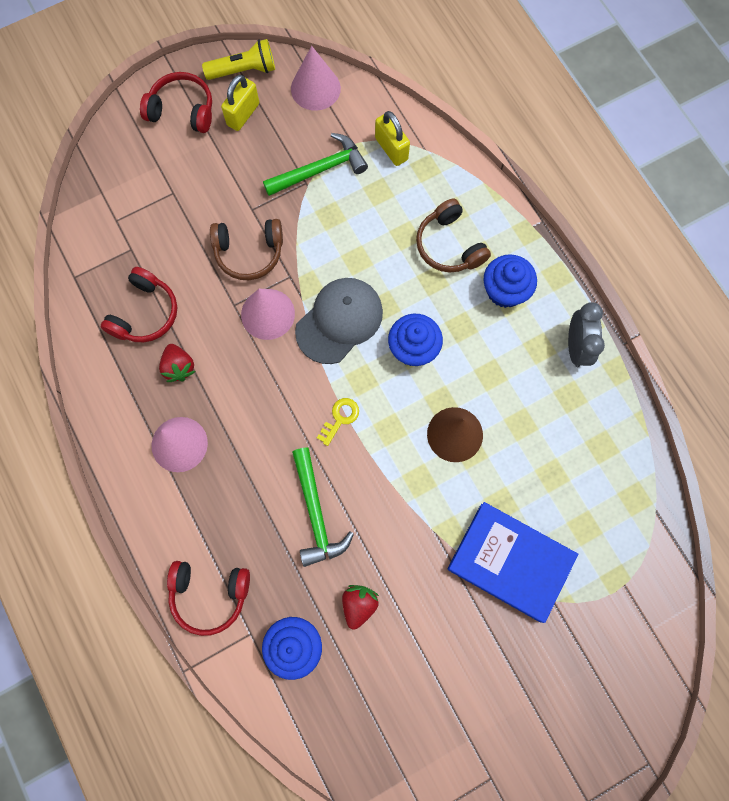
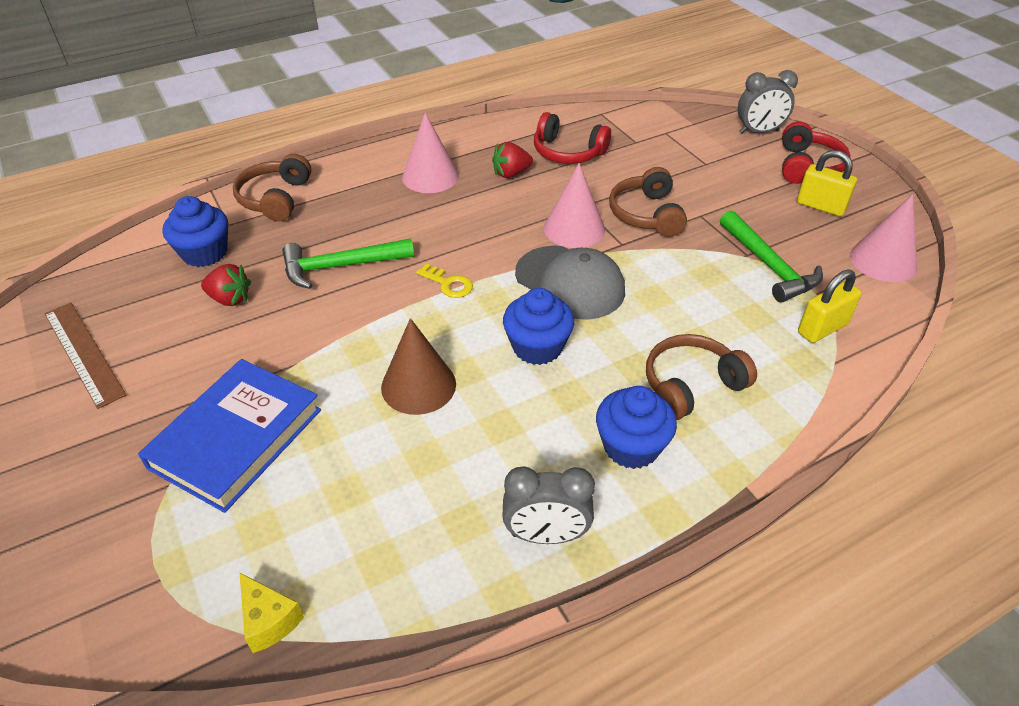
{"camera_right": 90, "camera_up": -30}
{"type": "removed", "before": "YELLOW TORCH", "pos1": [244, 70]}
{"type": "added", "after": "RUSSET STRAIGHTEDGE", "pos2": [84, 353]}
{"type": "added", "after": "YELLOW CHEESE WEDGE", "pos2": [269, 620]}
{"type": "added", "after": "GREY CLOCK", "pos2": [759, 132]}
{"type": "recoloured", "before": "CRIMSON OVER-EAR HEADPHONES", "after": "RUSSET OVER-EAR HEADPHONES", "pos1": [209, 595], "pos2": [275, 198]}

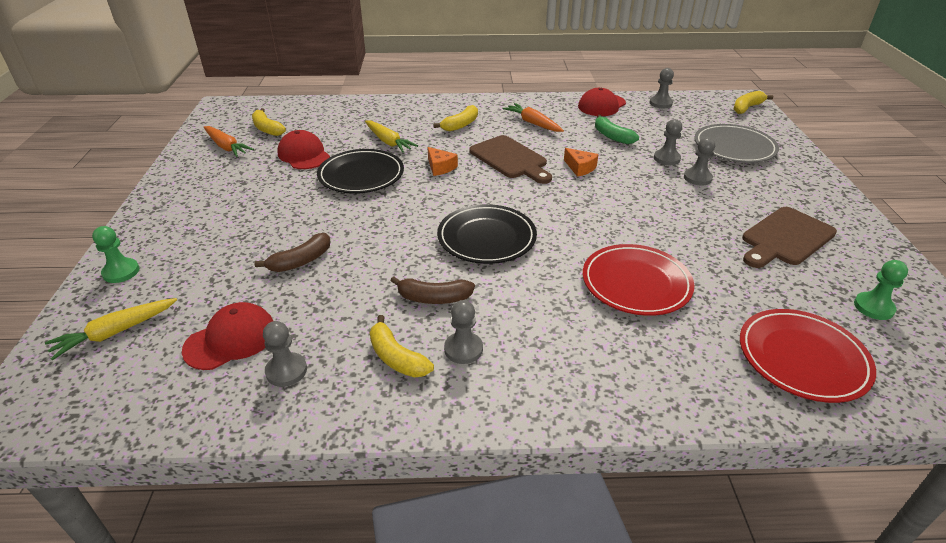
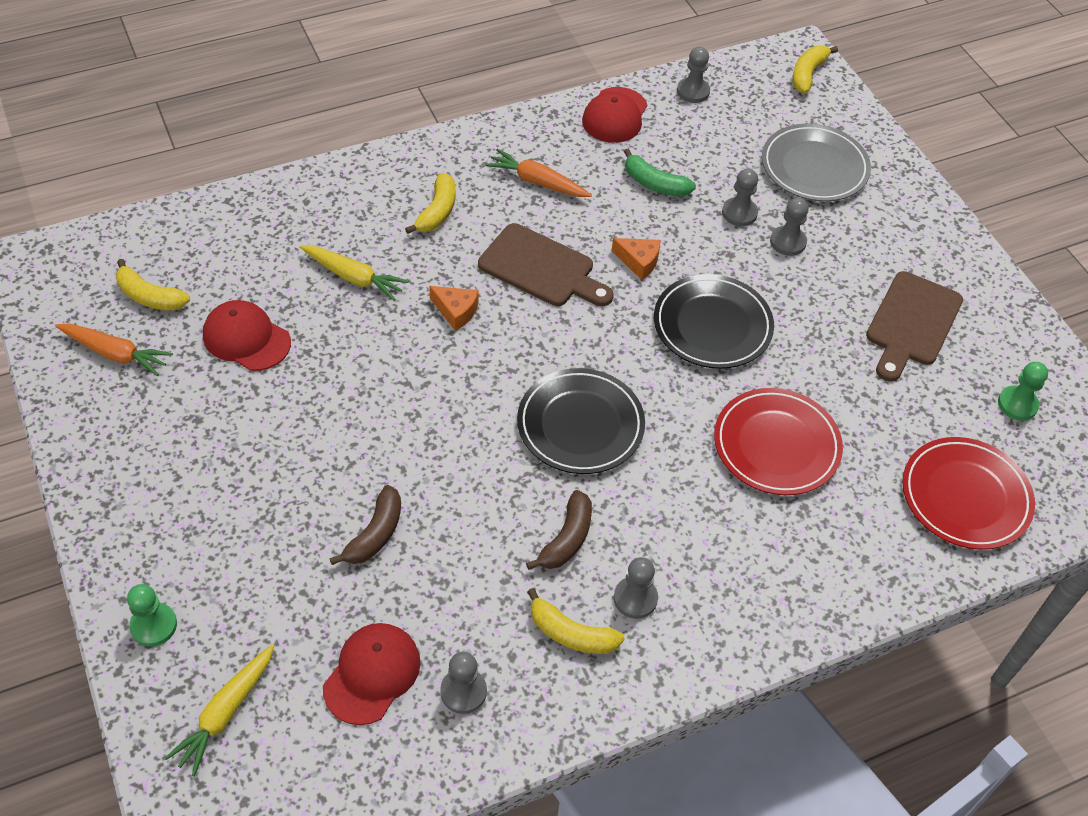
{"camera_right": -25, "camera_up": 15}
{"type": "moved", "before": "EBONY DINNER PLATE", "pos1": [361, 175], "pos2": [712, 325]}
{"type": "turned", "before": "RUSSET BANANA FRUIT", "pos1": [433, 298], "pos2": [567, 539], "turn": -45}

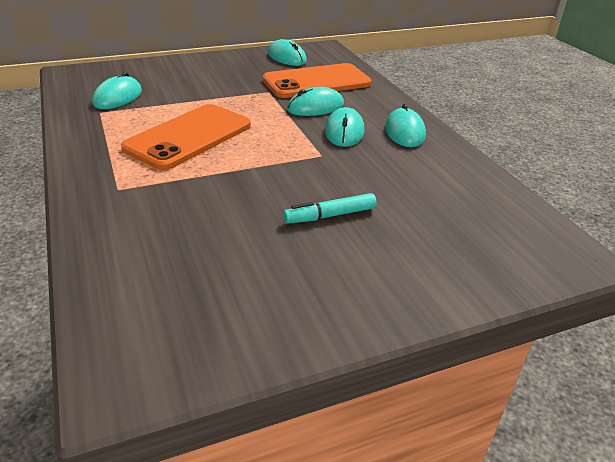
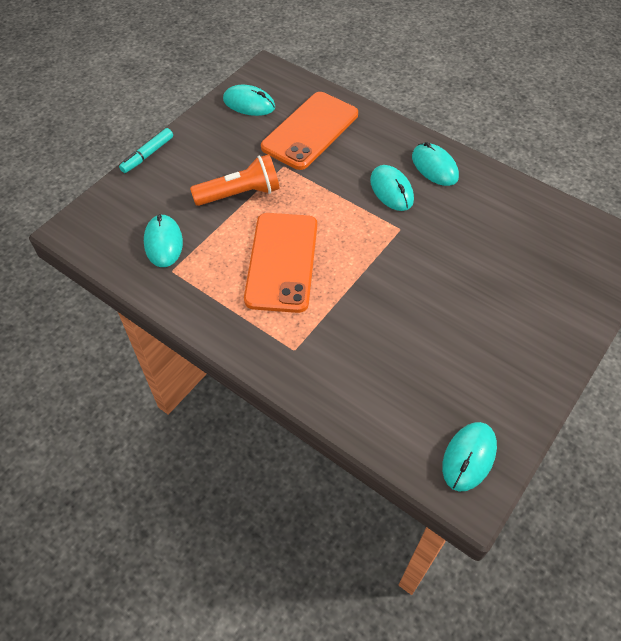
{"camera_right": -30, "camera_up": 20}
{"type": "added", "after": "ORANGE TORCH", "pos2": [240, 194]}
{"type": "moved", "before": "TURQUOISE MARKER", "pos1": [330, 215], "pos2": [147, 155]}
{"type": "moved", "before": "TURQUOISE COMPUTER MOUSE", "pos1": [315, 107], "pos2": [469, 457]}

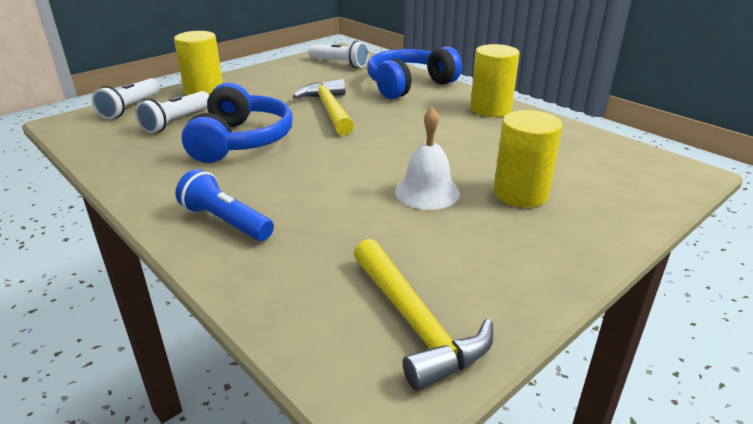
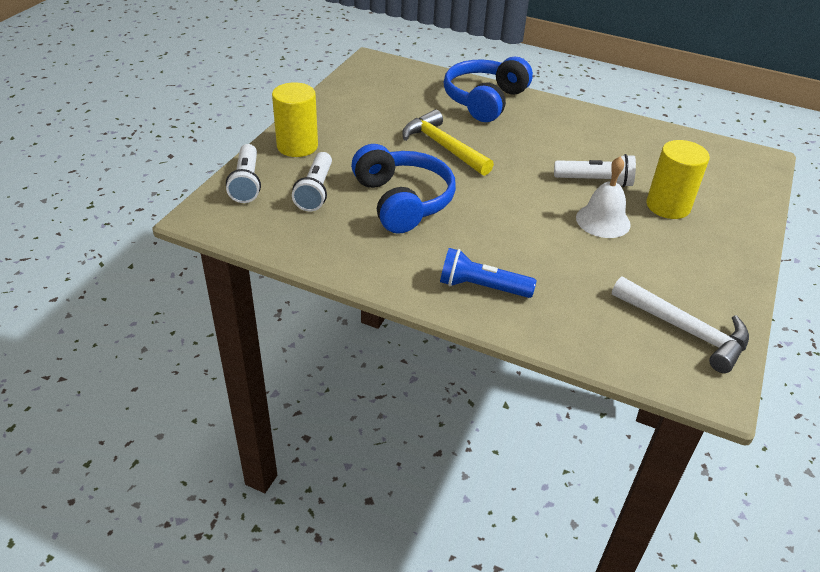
{"camera_right": -25, "camera_up": 10}
{"type": "removed", "before": "YELLOW SOLID CYLINDER", "pos1": [490, 109]}
{"type": "moved", "before": "PURE WHITE TORCH", "pos1": [339, 64], "pos2": [595, 181]}
{"type": "recoloured", "before": "YELLOW CARPENTER'S HAMMER", "after": "PURE WHITE CARPENTER'S HAMMER", "pos1": [415, 323], "pos2": [685, 330]}

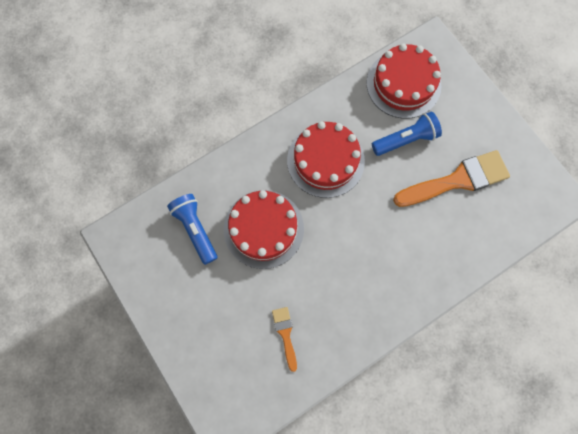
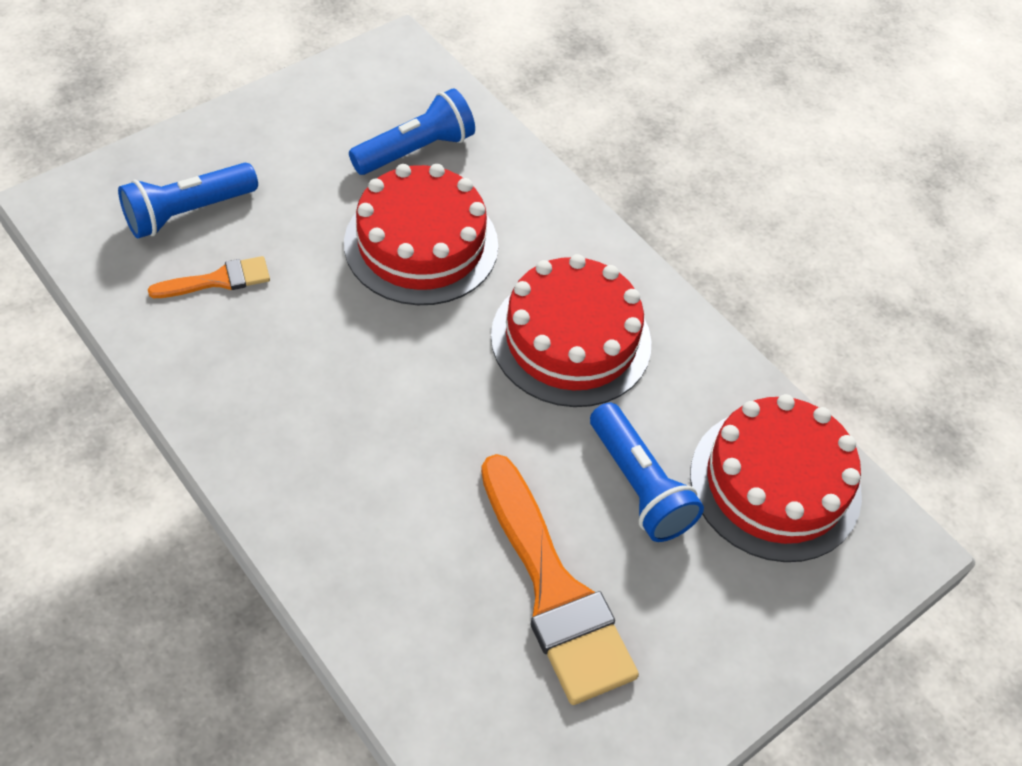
{"camera_right": 80, "camera_up": -20}
{"type": "added", "after": "COBALT TORCH", "pos2": [187, 212]}

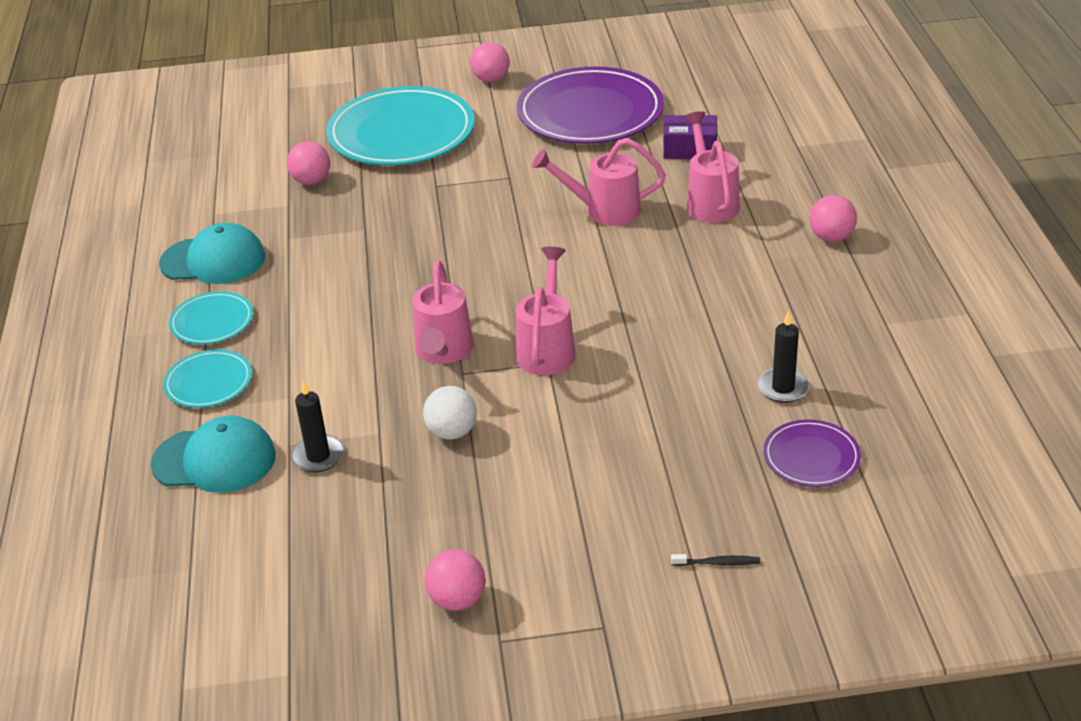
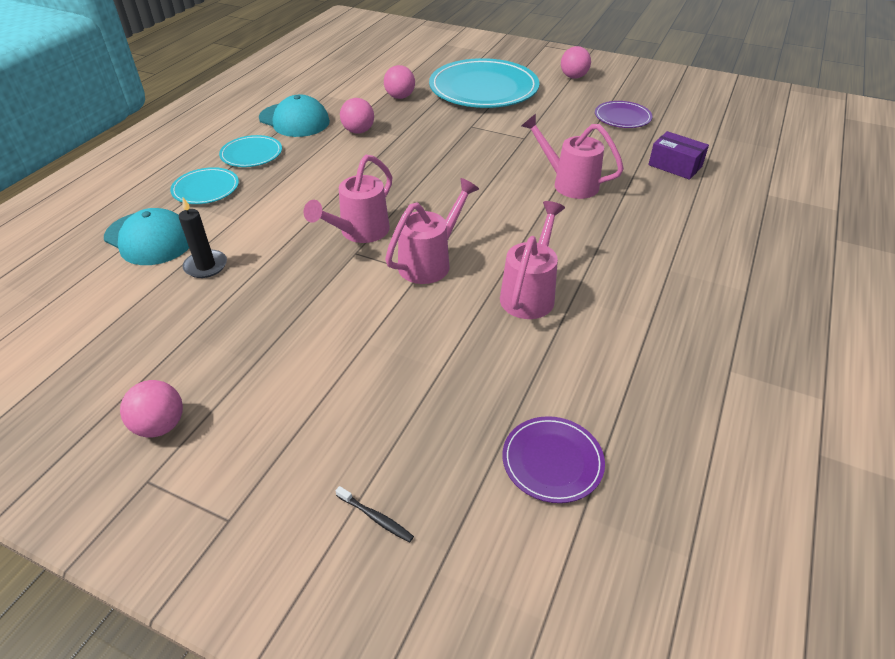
{"camera_right": 30, "camera_up": 5}
{"type": "removed", "before": "PURE WHITE BALL", "pos1": [452, 432]}
{"type": "removed", "before": "EBONY CANDLE", "pos1": [783, 388]}
{"type": "moved", "before": "PINK SPRINKLING CAN", "pos1": [710, 202], "pos2": [530, 293]}
{"type": "moved", "before": "PINK BALL", "pos1": [831, 237], "pos2": [358, 131]}
{"type": "resized", "before": "VIOLET DINNER PLATE", "pos1": [590, 112], "pos2": [622, 117], "scale": 0.48}

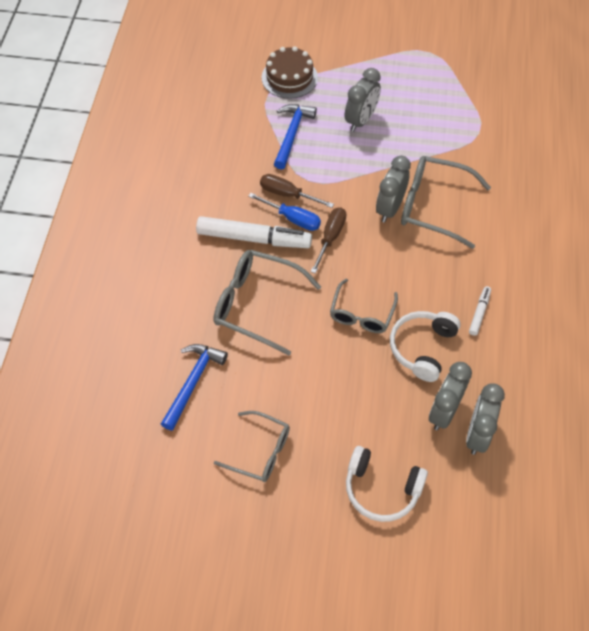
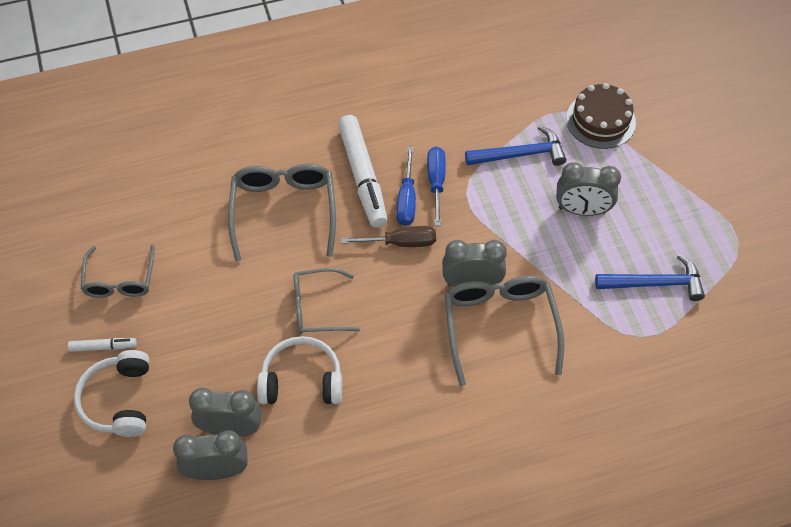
{"camera_right": 65, "camera_up": 0}
{"type": "moved", "before": "COBALT CARPENTER'S HAMMER", "pos1": [193, 382], "pos2": [654, 283]}
{"type": "moved", "before": "PURE WHITE MARKER", "pos1": [479, 313], "pos2": [103, 347]}
{"type": "recoloured", "before": "RUSSET SCREWDRIVER", "after": "COBALT SCREWDRIVER", "pos1": [287, 194], "pos2": [436, 182]}

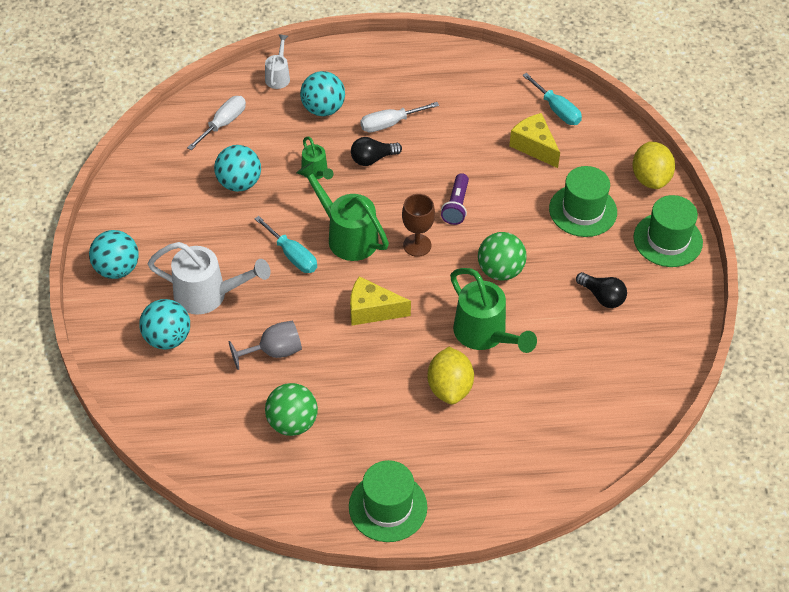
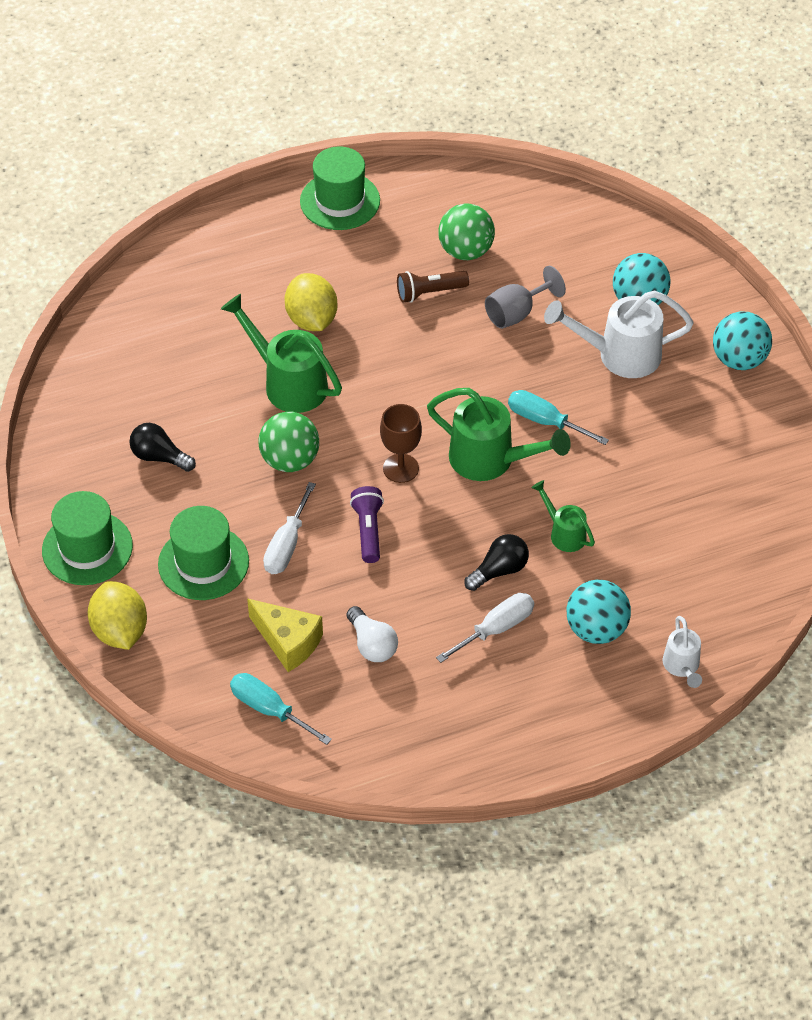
{"camera_right": 165, "camera_up": 0}
{"type": "removed", "before": "TURQUOISE BALL", "pos1": [239, 183]}
{"type": "removed", "before": "YELLOW CHEESE WEDGE", "pos1": [372, 310]}
{"type": "added", "after": "PURE WHITE BULB", "pos2": [372, 644]}
{"type": "added", "after": "RUSSET TORCH", "pos2": [429, 292]}
{"type": "moved", "before": "PURE WHITE SCREWDRIVER", "pos1": [223, 124], "pos2": [287, 545]}

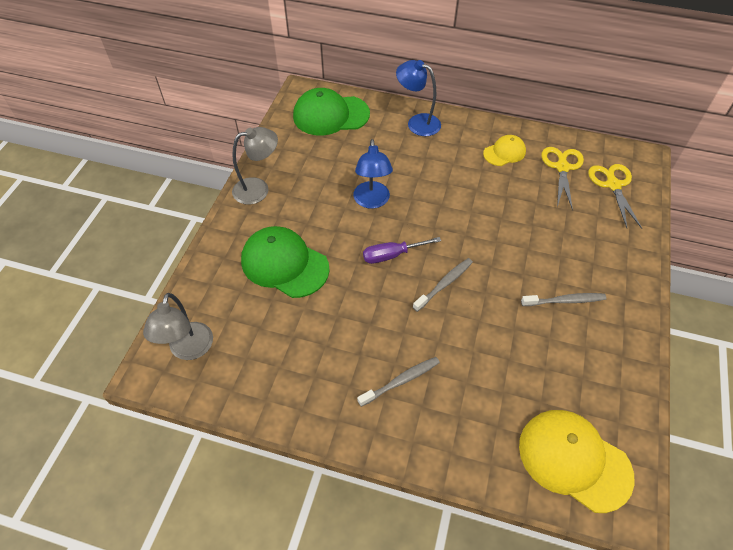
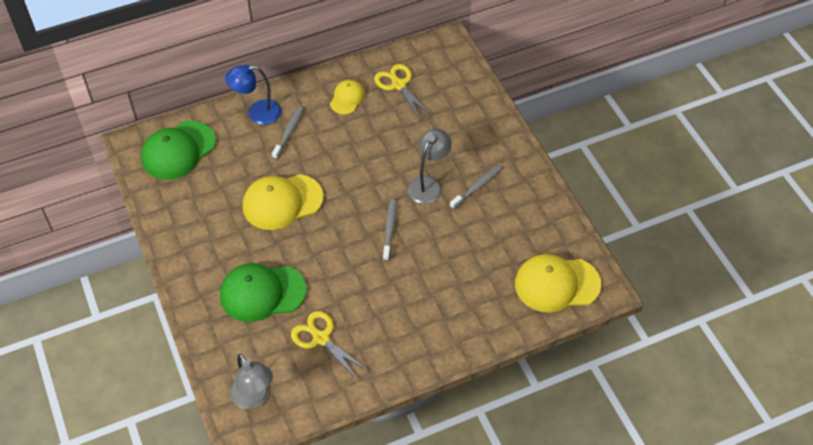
{"camera_right": -40, "camera_up": 0}
{"type": "removed", "before": "VIOLET SCREWDRIVER", "pos1": [392, 255]}
{"type": "moved", "before": "GREY LAMP", "pos1": [258, 189], "pos2": [428, 184]}
{"type": "moved", "before": "GREY DENTAL BRUSH", "pos1": [401, 381], "pos2": [289, 132]}
{"type": "moved", "before": "YELLOW PAIR OF SCISSORS", "pos1": [613, 185], "pos2": [321, 338]}
{"type": "replaced", "before": "COBALT LAMP", "after": "YELLOW CAP", "pos1": [372, 201], "pos2": [282, 202]}

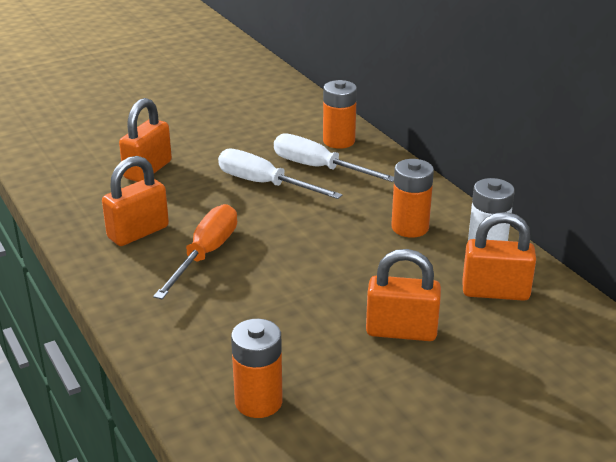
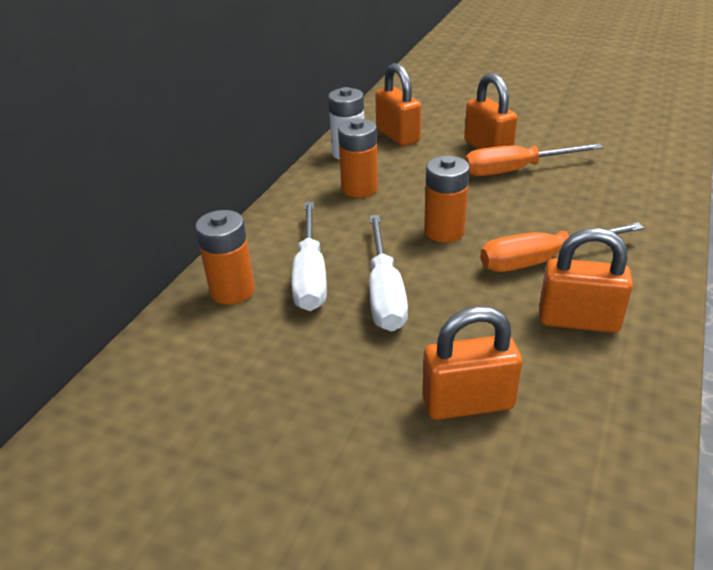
{"camera_right": -125, "camera_up": 5}
{"type": "added", "after": "ORANGE SCREWDRIVER", "pos2": [515, 170]}
{"type": "moved", "before": "ORANGE BATTERY", "pos1": [258, 402], "pos2": [444, 231]}

